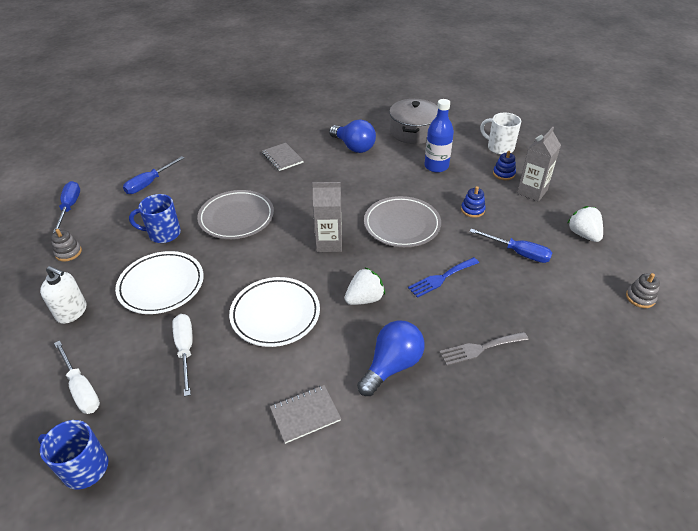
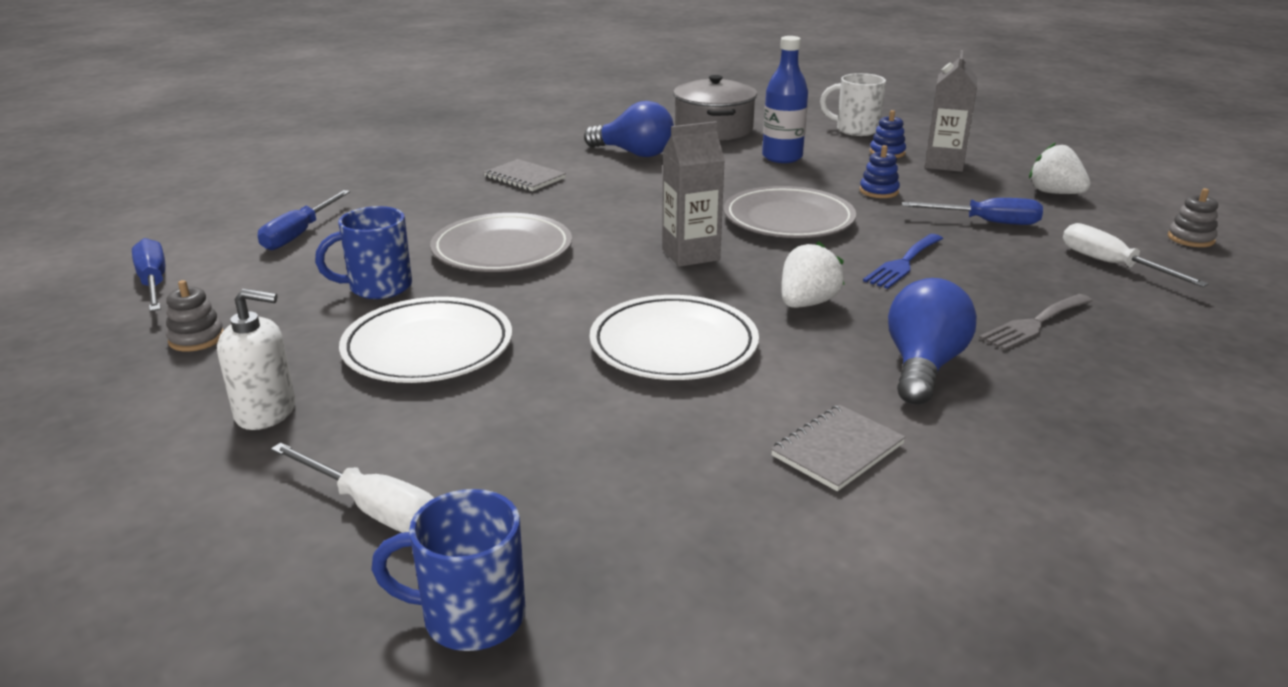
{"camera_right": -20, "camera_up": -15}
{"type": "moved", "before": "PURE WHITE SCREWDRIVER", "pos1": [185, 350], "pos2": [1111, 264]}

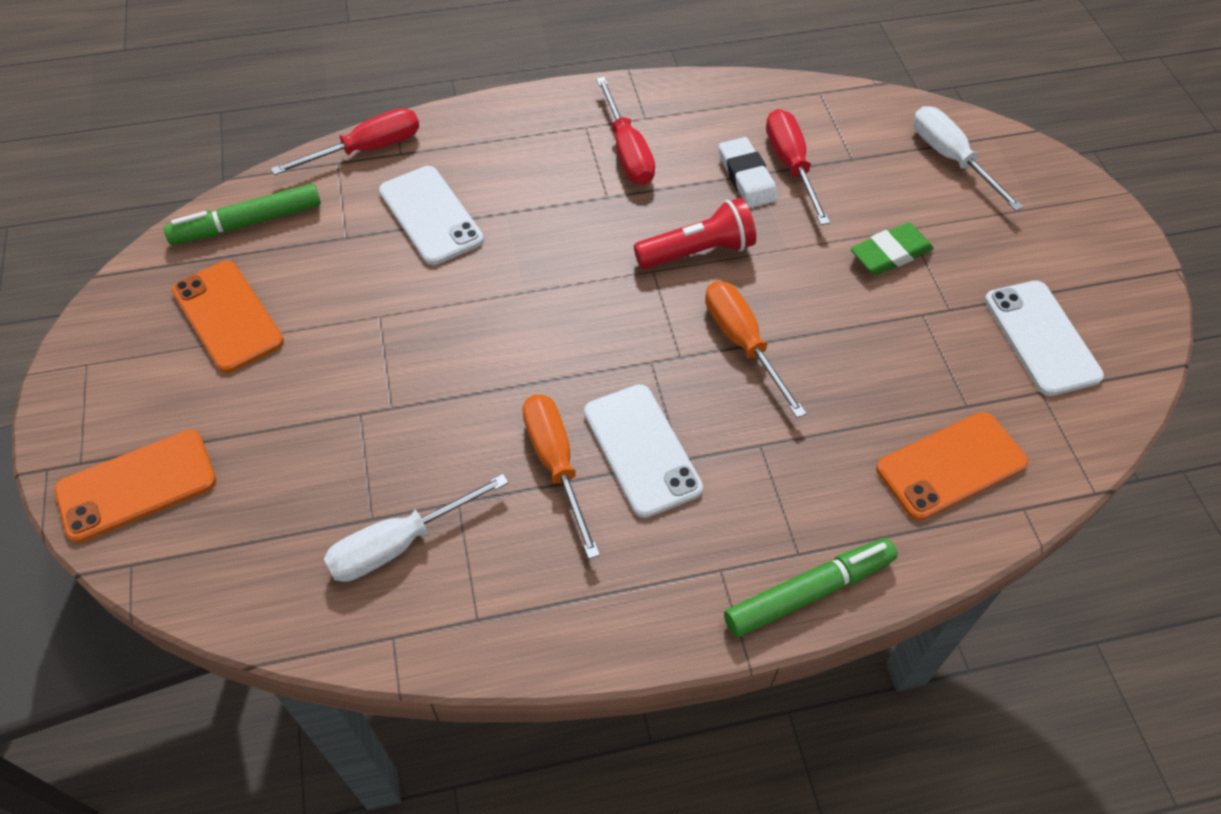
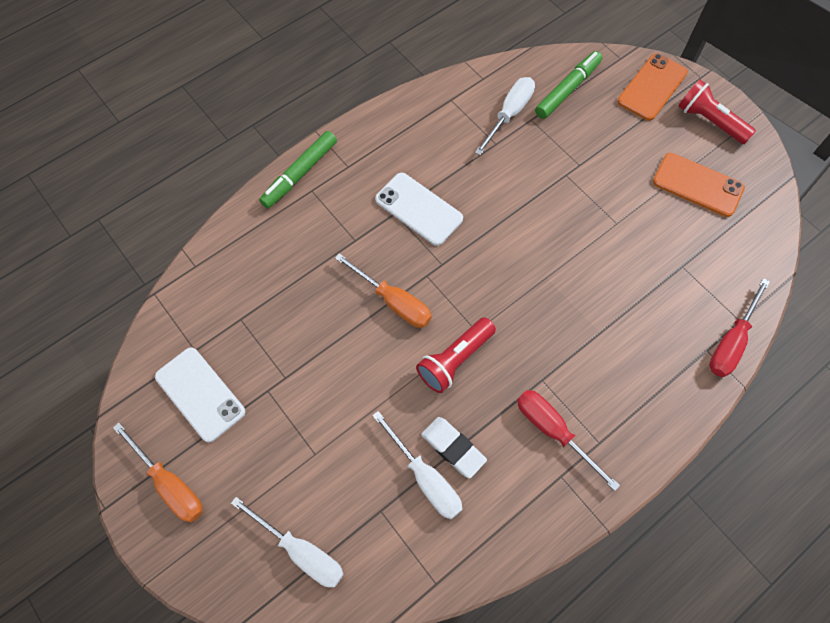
{"camera_right": 155, "camera_up": 10}
{"type": "removed", "before": "PURE WHITE MOBILE PHONE", "pos1": [431, 215]}
{"type": "removed", "before": "GREEN GUM ERASER", "pos1": [890, 253]}
{"type": "removed", "before": "ORANGE MOBILE PHONE", "pos1": [951, 466]}
{"type": "added", "after": "CRIMSON TORCH", "pos2": [709, 121]}
{"type": "moved", "before": "GREEN MARKER", "pos1": [247, 223], "pos2": [567, 89]}
{"type": "moved", "before": "ORANGE SCREWDRIVER", "pos1": [556, 464], "pos2": [170, 484]}
{"type": "recoloured", "before": "CRIMSON SCREWDRIVER", "after": "PURE WHITE SCREWDRIVER", "pos1": [791, 165], "pos2": [425, 478]}

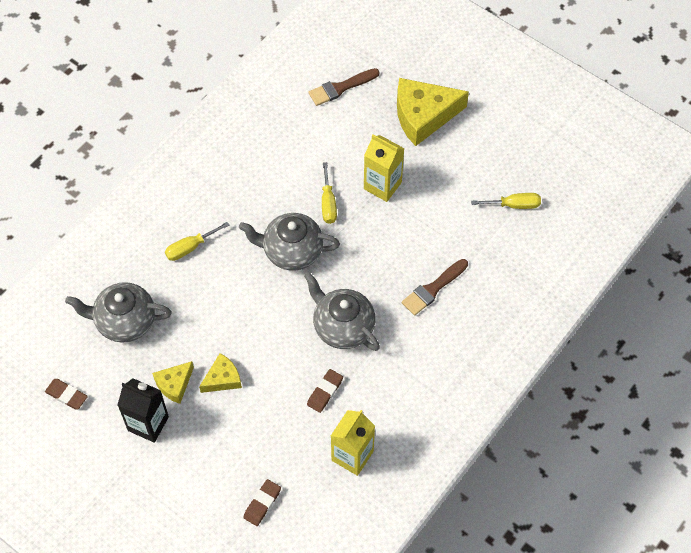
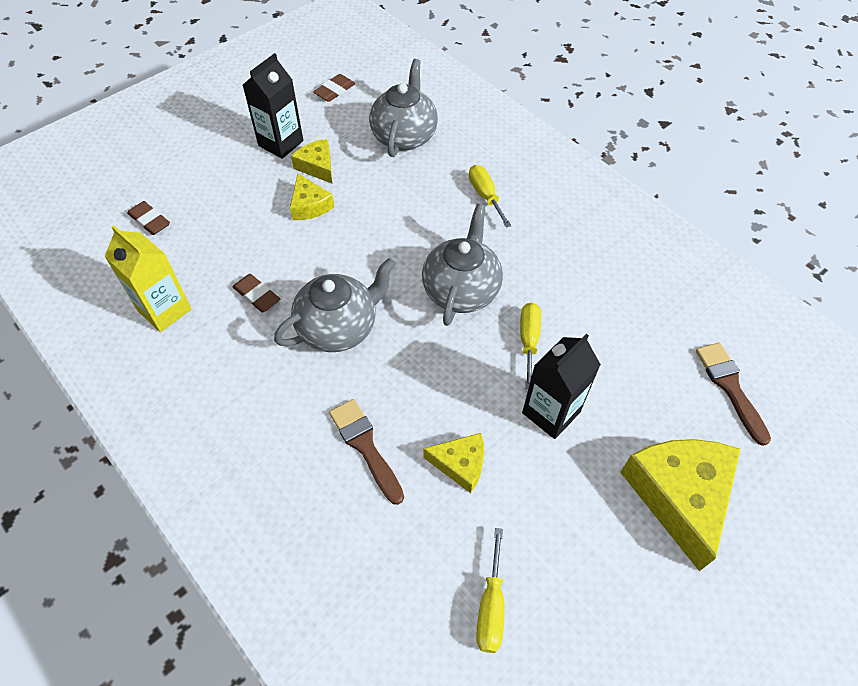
{"camera_right": 100, "camera_up": -5}
{"type": "added", "after": "YELLOW CHEESE WEDGE", "pos2": [460, 464]}
{"type": "recoloured", "before": "YELLOW CARTON", "after": "EBONY CARTON", "pos1": [382, 185], "pos2": [551, 412]}
{"type": "turned", "before": "YELLOW SCREWDRIVER", "pos1": [328, 203], "pos2": [528, 340], "turn": 90}

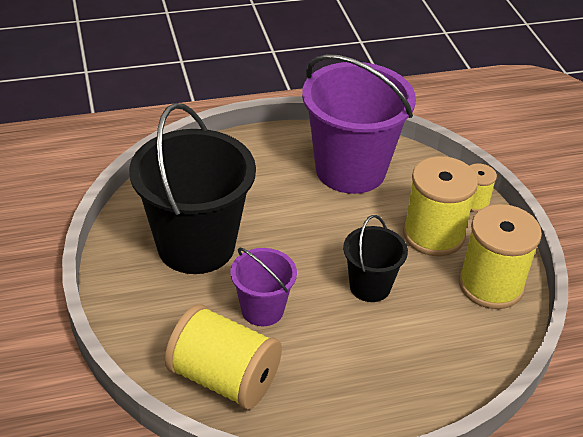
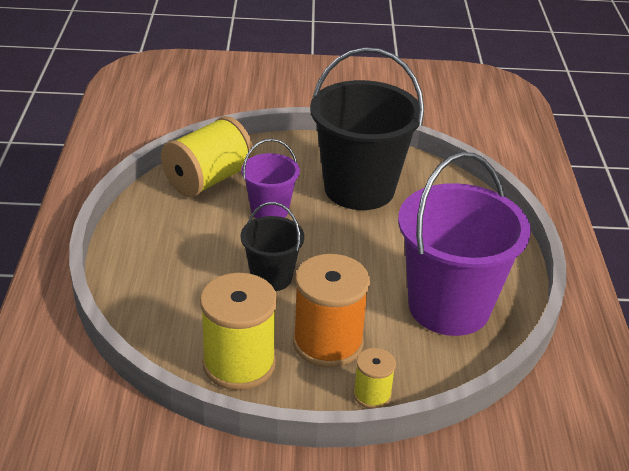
{"camera_right": 105, "camera_up": -5}
{"type": "recoloured", "before": "YELLOW SPOOL", "after": "ORANGE SPOOL", "pos1": [433, 234], "pos2": [327, 343]}

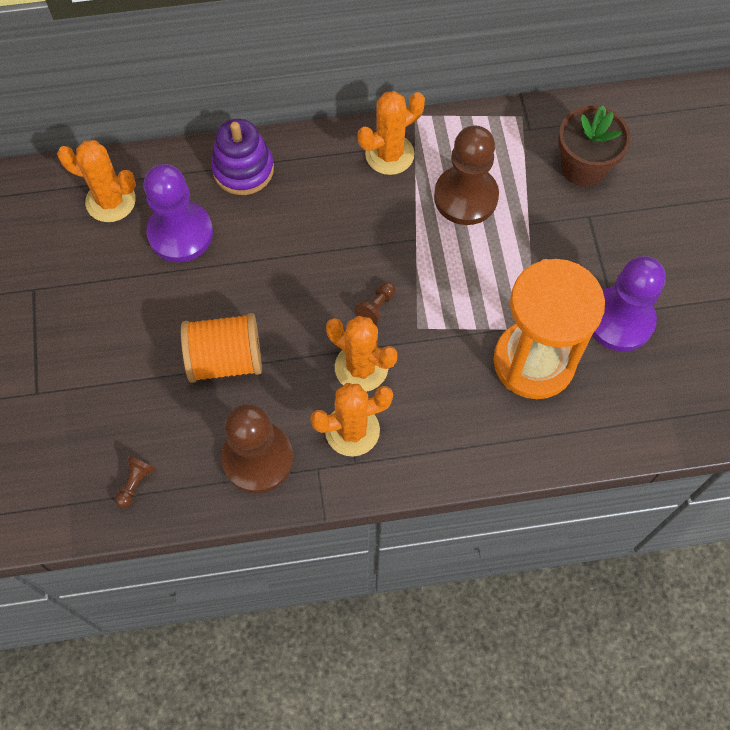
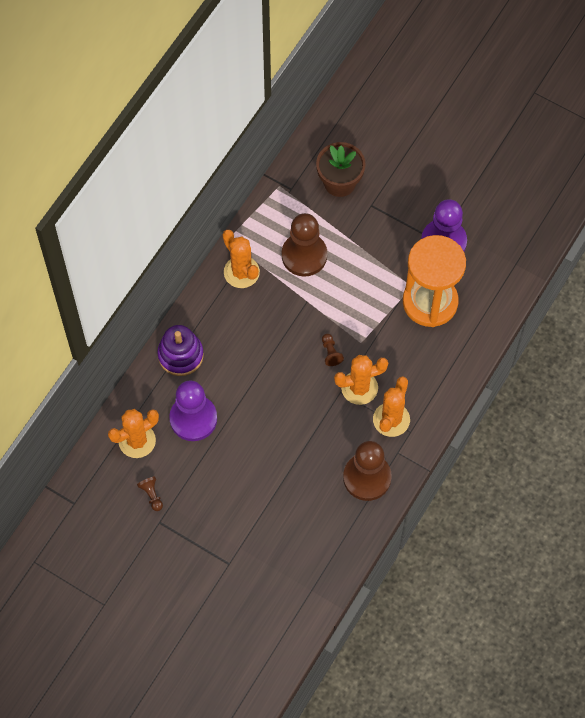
{"camera_right": -50, "camera_up": 0}
{"type": "removed", "before": "ORANGE SPOOL", "pos1": [225, 359]}
{"type": "moved", "before": "RUSSET GAME PAWN", "pos1": [135, 483], "pos2": [152, 495]}
{"type": "turned", "before": "ORANGE PRICKLY PLANT", "pos1": [389, 154], "pos2": [241, 272], "turn": -45}

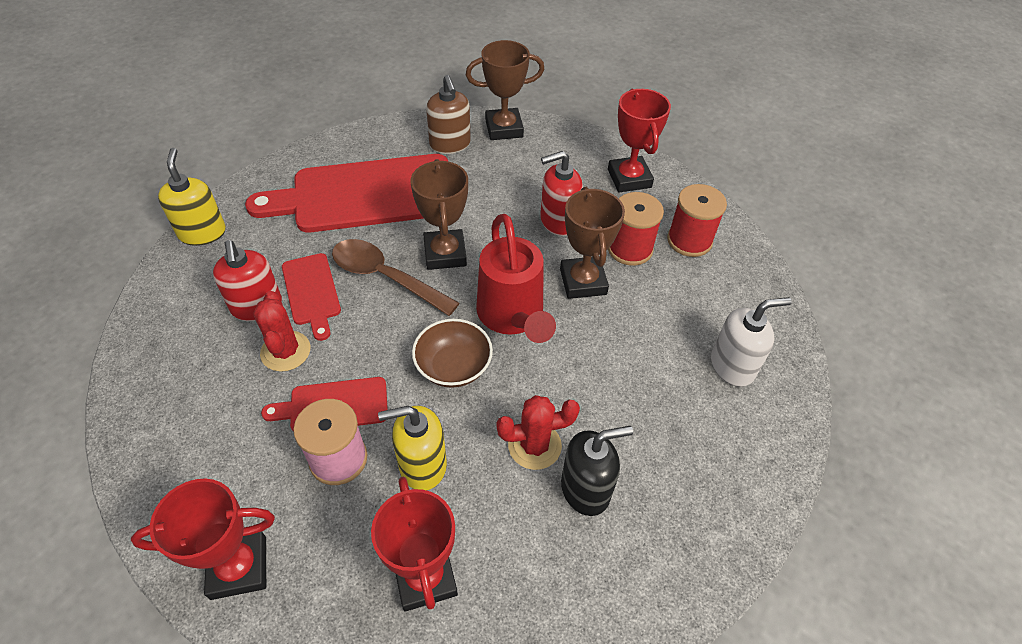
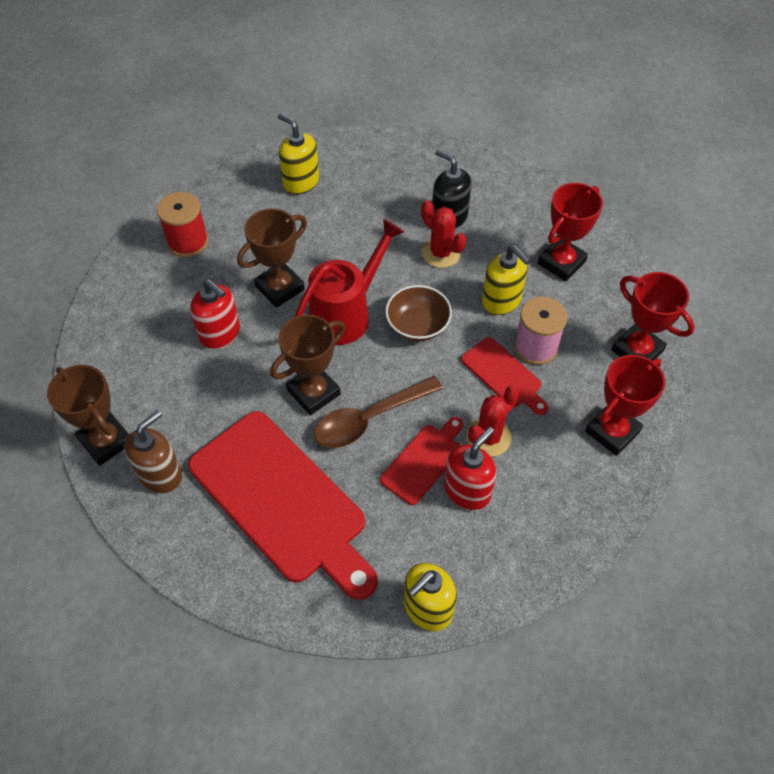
{"camera_right": -120, "camera_up": 5}
{"type": "removed", "before": "CRIMSON SPOOL", "pos1": [630, 249]}
{"type": "moved", "before": "CRIMSON TROPHY", "pos1": [629, 178], "pos2": [612, 431]}
{"type": "recoloured", "before": "PURE WHITE PUMP BOTTLE", "after": "YELLOW PUMP BOTTLE", "pos1": [732, 366], "pos2": [301, 182]}
{"type": "turned", "before": "RUSSET SPOON", "pos1": [385, 277], "pos2": [369, 419], "turn": 60}

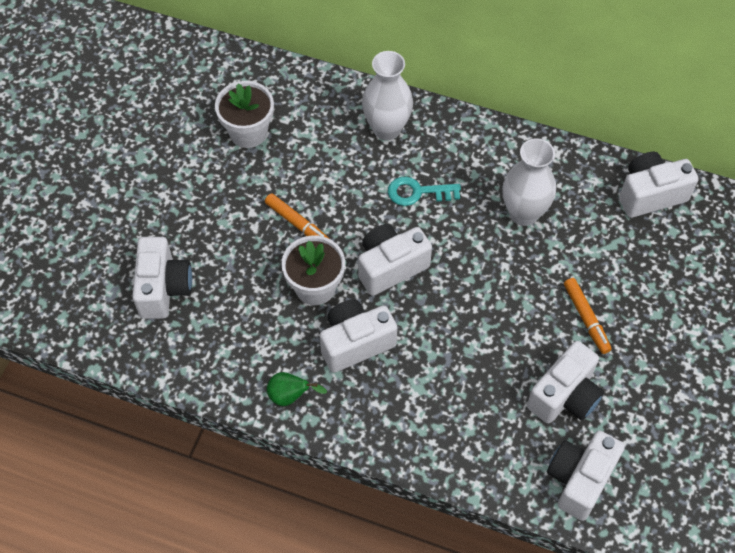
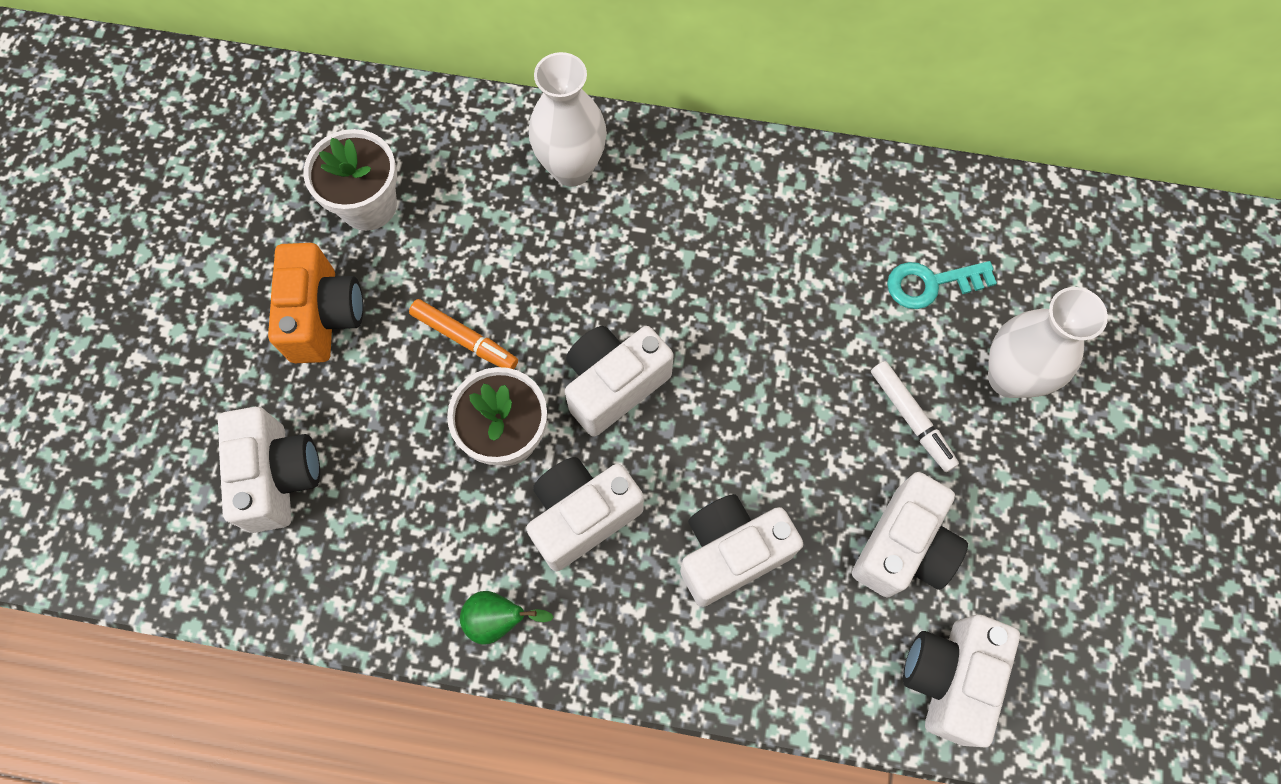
{"camera_right": -10, "camera_up": 10}
{"type": "added", "after": "ORANGE CAMERA", "pos2": [324, 316]}
{"type": "moved", "before": "TURQUOISE KEY", "pos1": [418, 192], "pos2": [931, 284]}
{"type": "moved", "before": "PURE WHITE TALL VASE", "pos1": [523, 213], "pos2": [1009, 377]}
{"type": "moved", "before": "PURE WHITE CAMERA", "pos1": [650, 194], "pos2": [731, 553]}
{"type": "recoloured", "before": "ORANGE MARKER", "after": "PURE WHITE MARKER", "pos1": [586, 318], "pos2": [911, 418]}

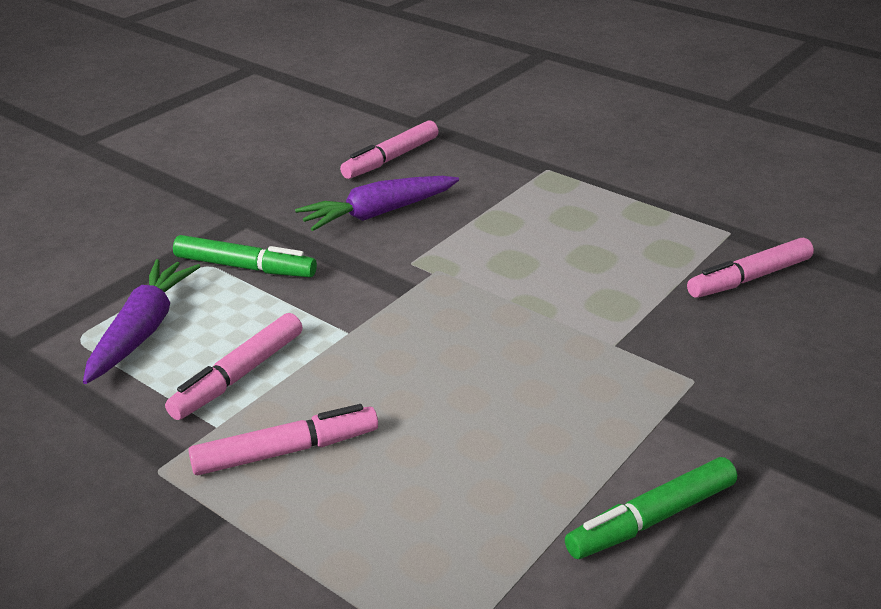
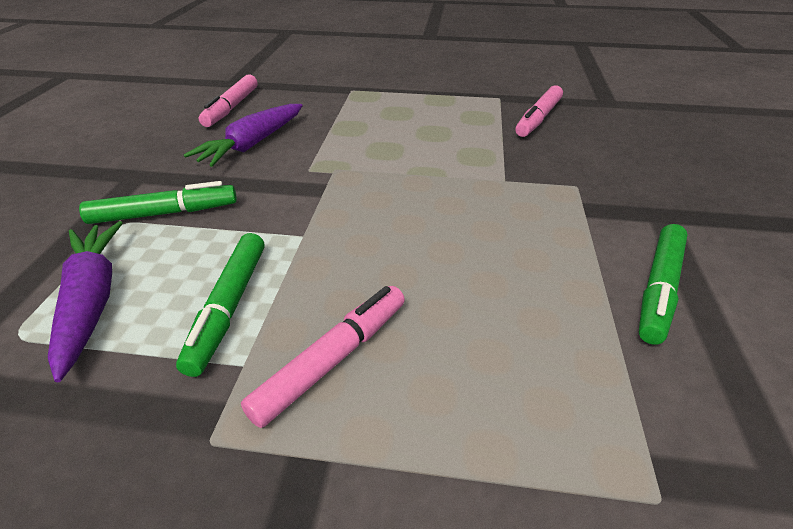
{"camera_right": -30, "camera_up": 5}
{"type": "recoloured", "before": "PINK MARKER", "after": "GREEN MARKER", "pos1": [238, 376], "pos2": [229, 307]}

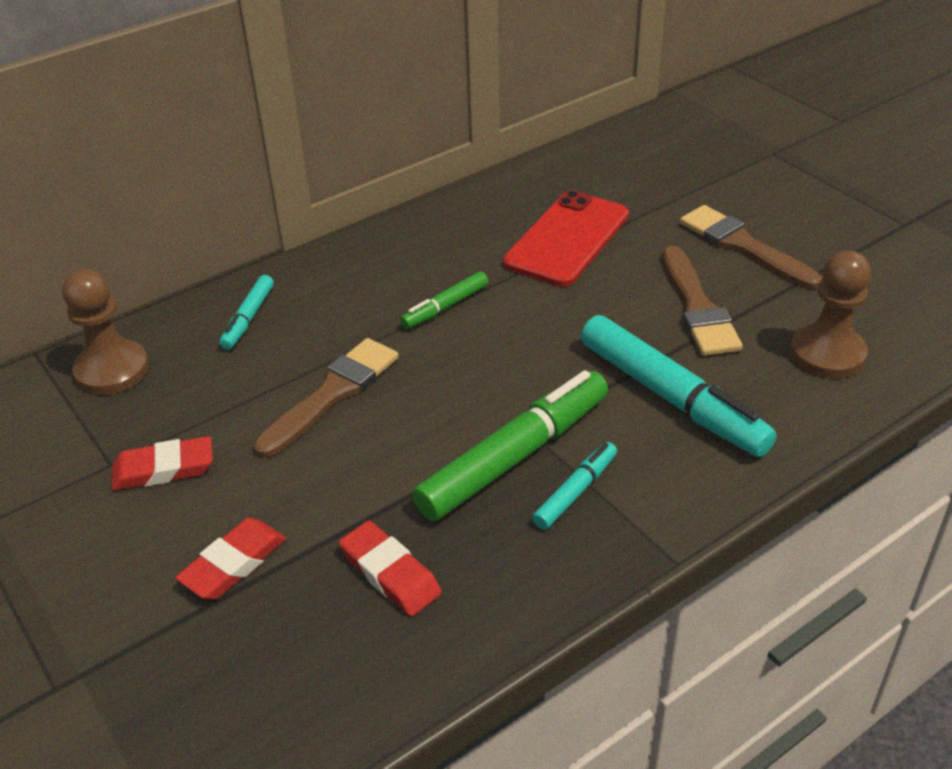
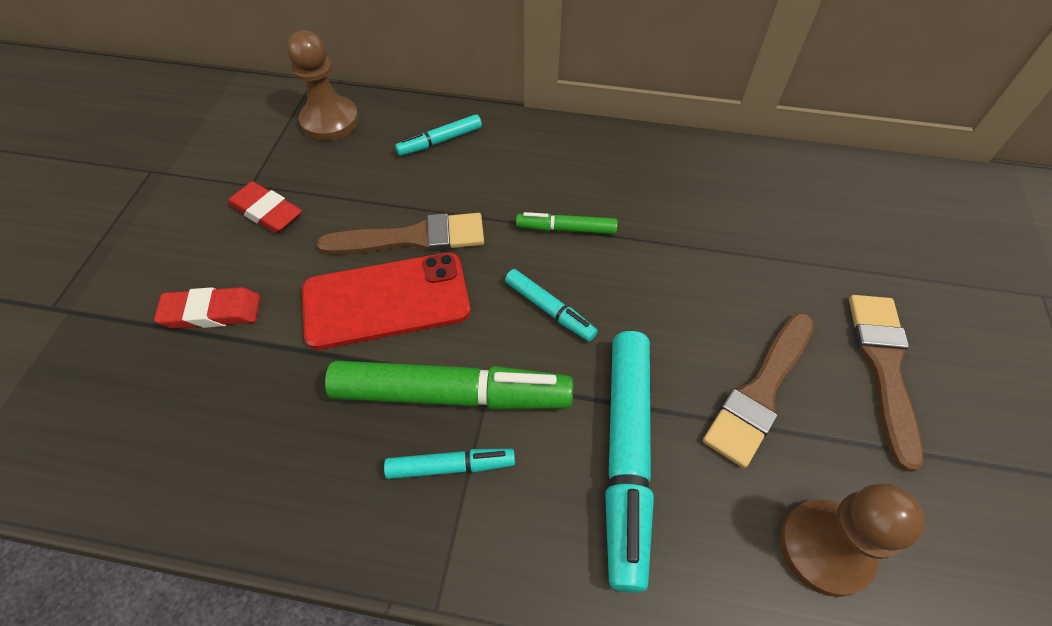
{"camera_right": 45, "camera_up": 15}
{"type": "removed", "before": "CRIMSON GUM ERASER", "pos1": [390, 573]}
{"type": "added", "after": "TURQUOISE MARKER", "pos2": [549, 309]}
{"type": "moved", "before": "CRIMSON MOBILE PHONE", "pos1": [567, 239], "pos2": [386, 301]}

